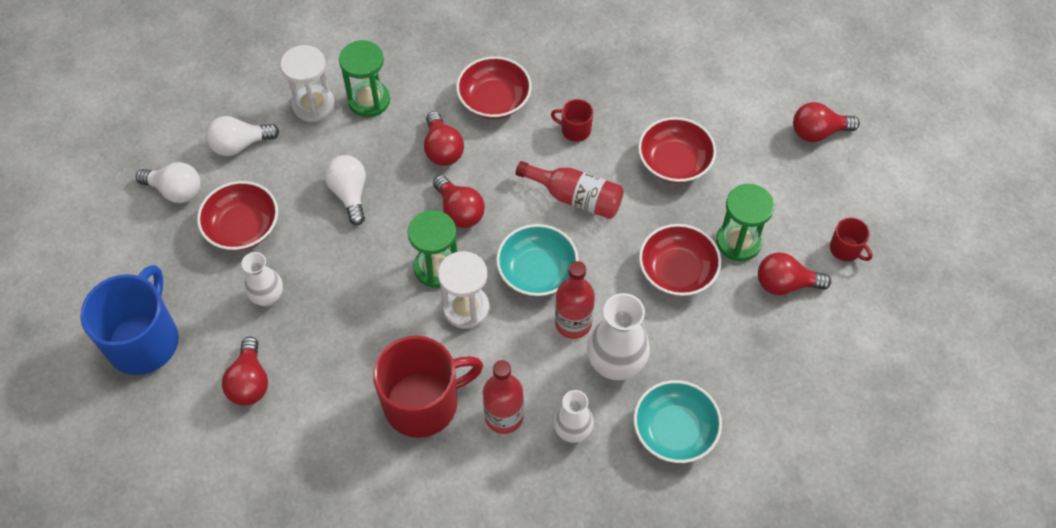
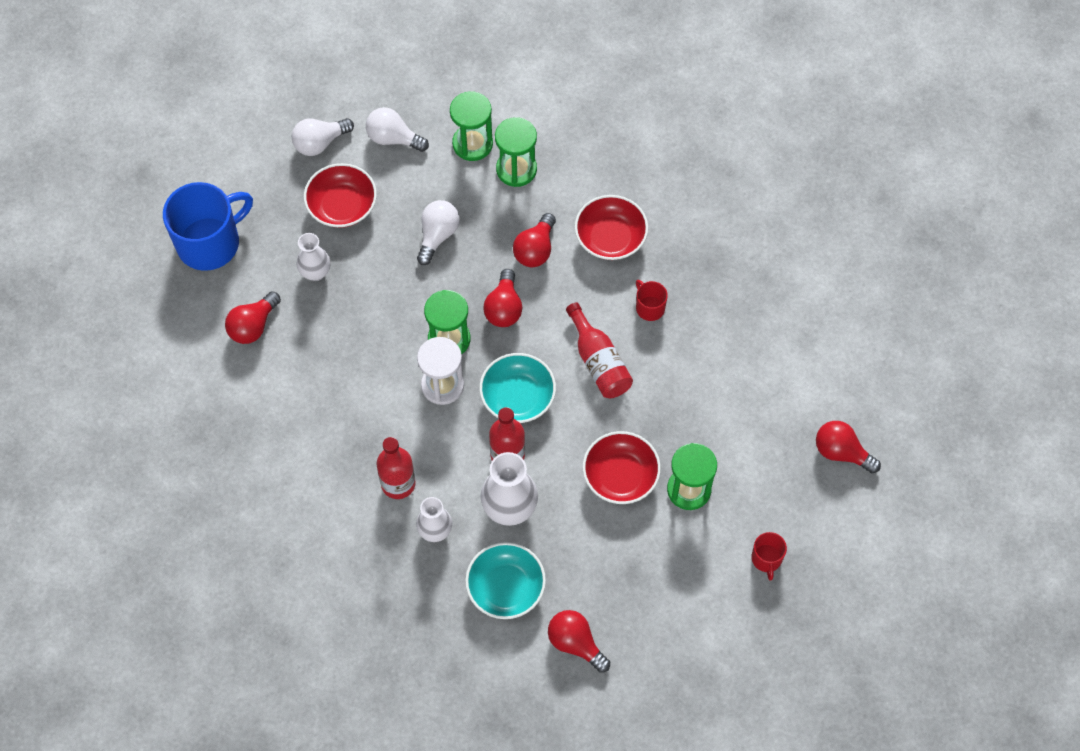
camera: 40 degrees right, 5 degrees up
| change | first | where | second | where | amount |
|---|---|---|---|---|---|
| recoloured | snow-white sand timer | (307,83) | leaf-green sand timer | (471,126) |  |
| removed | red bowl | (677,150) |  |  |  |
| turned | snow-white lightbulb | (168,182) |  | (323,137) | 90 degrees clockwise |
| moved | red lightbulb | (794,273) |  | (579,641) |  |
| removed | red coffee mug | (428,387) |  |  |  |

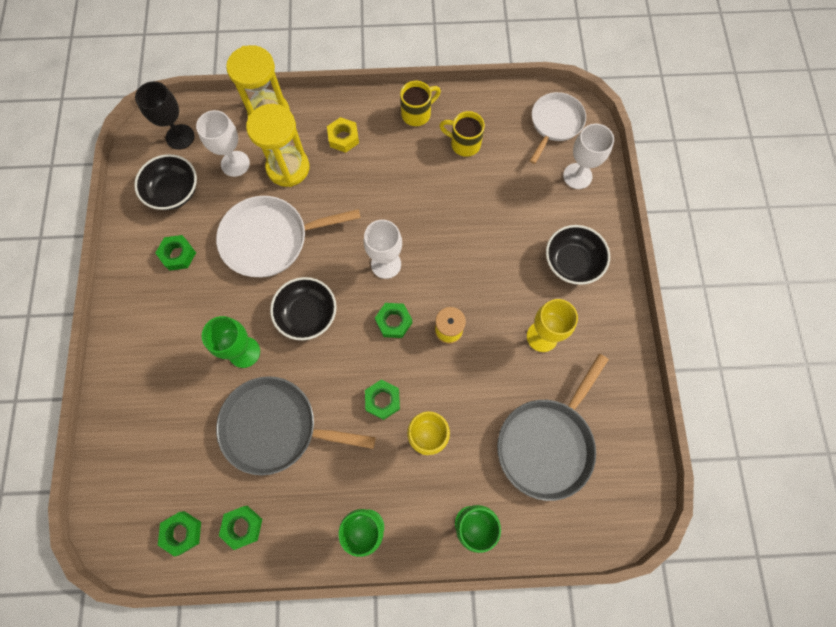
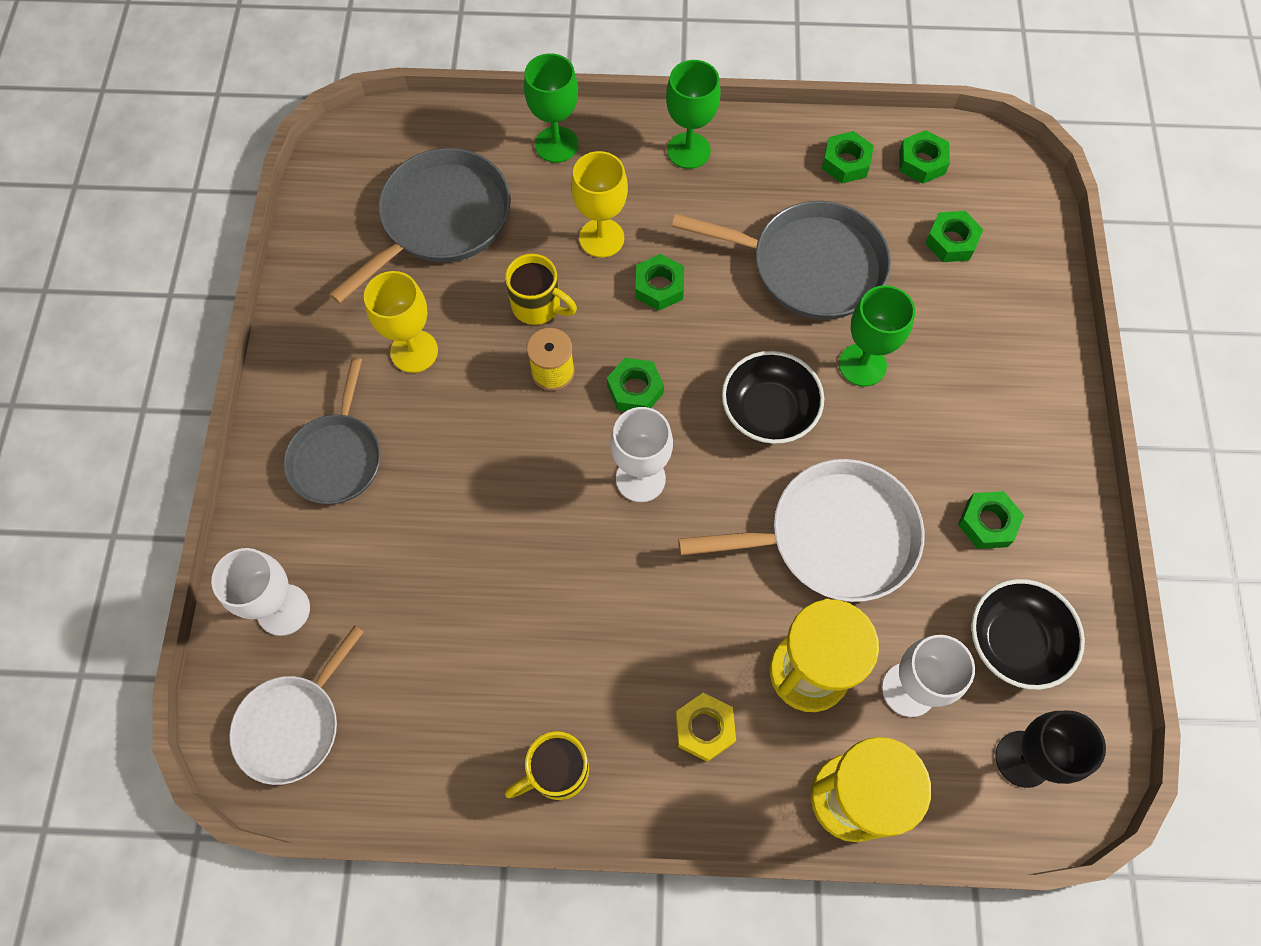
camera: 175 degrees left, 5 degrees down
| change | first | where | second | where | amount |
|---|---|---|---|---|---|
| moved | bright yellow coffee mug | (462,134) |  | (541,289) |  |
| replaced | black bowl | (578,255) | ash-grey skillet | (332,430) |  |
| added |  |  | leaf-green hex nut | (954,236) |  |

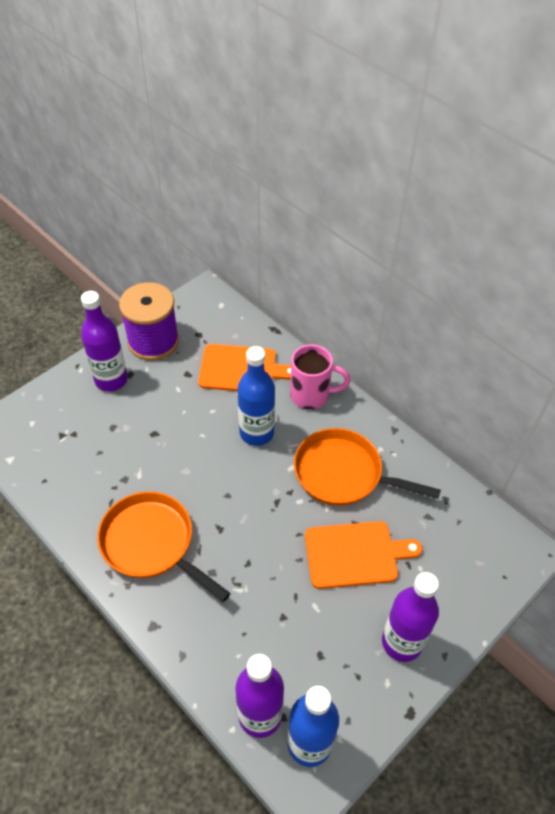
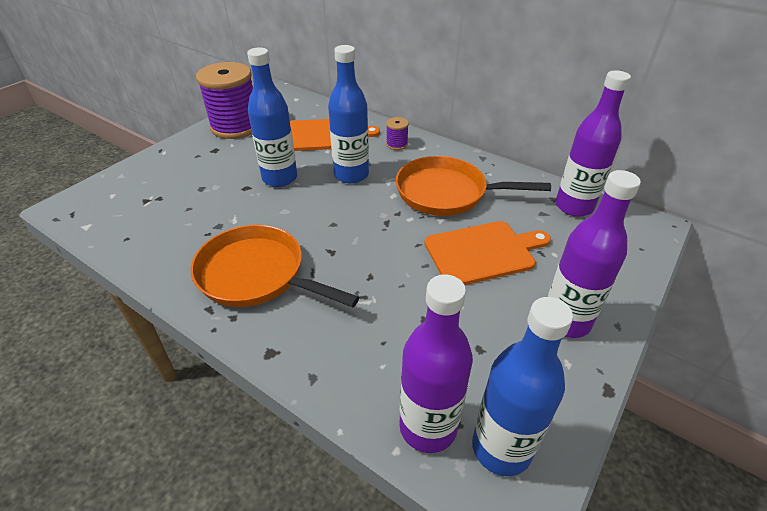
camera: 10 degrees left, 10 degrees down
| change | first | where | second | where | amount |
|---|---|---|---|---|---|
| moved | royal purple bottle | (104,341) |  | (593,143) |  |
| replaced | rosy coffee mug | (320,376) | royal purple spool | (397,133) |  |
| added |  |  | blue bottle | (272,117) |  |

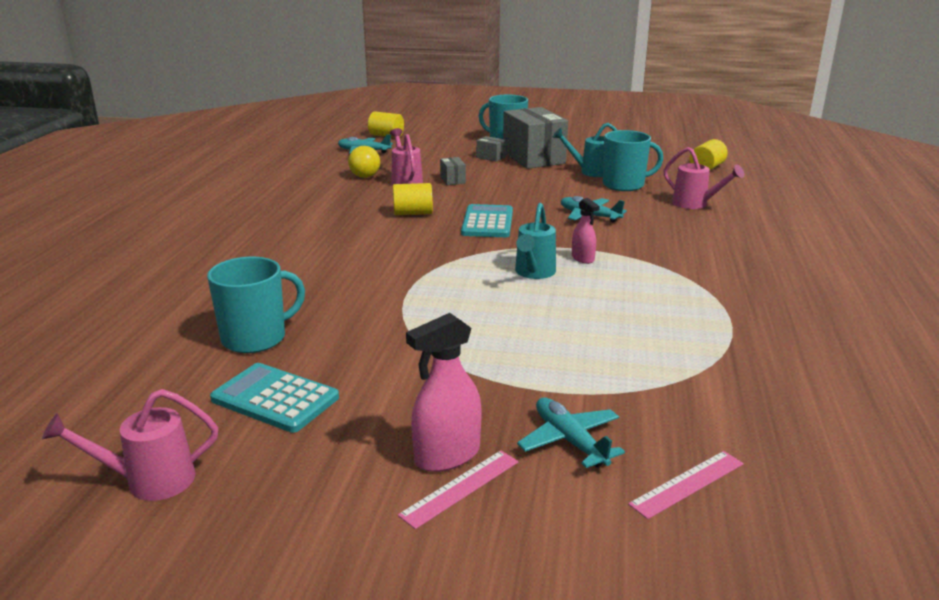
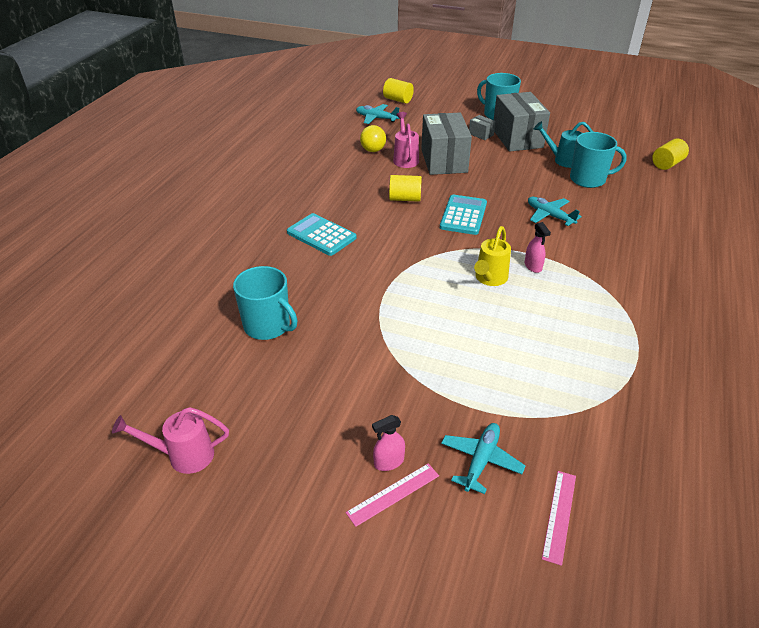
camera: 10 degrees right, 15 degrees up
| change | first | where | second | where | amount |
|---|---|---|---|---|---|
| removed | rosy watering can | (703,178) |  |  |  |
| resized | ash-grey parcel | (453,171) |  | (446,144) | x2.38 |
| recoloured | teal watering can | (535,241) | bright yellow watering can | (492,256) |  |
| turned | teal coffee mug | (256,305) |  | (265,303) | 60 degrees clockwise |
| resized | rosy spray bottle | (444,392) |  | (388,443) | x0.61 |
| moved | teal calculator | (274,398) |  | (321,234) |  |
| turned | teal aeroplane | (571,432) |  | (483,458) | 45 degrees clockwise |
| turned | rosy straightedge | (686,485) |  | (559,518) | 45 degrees counterclockwise |

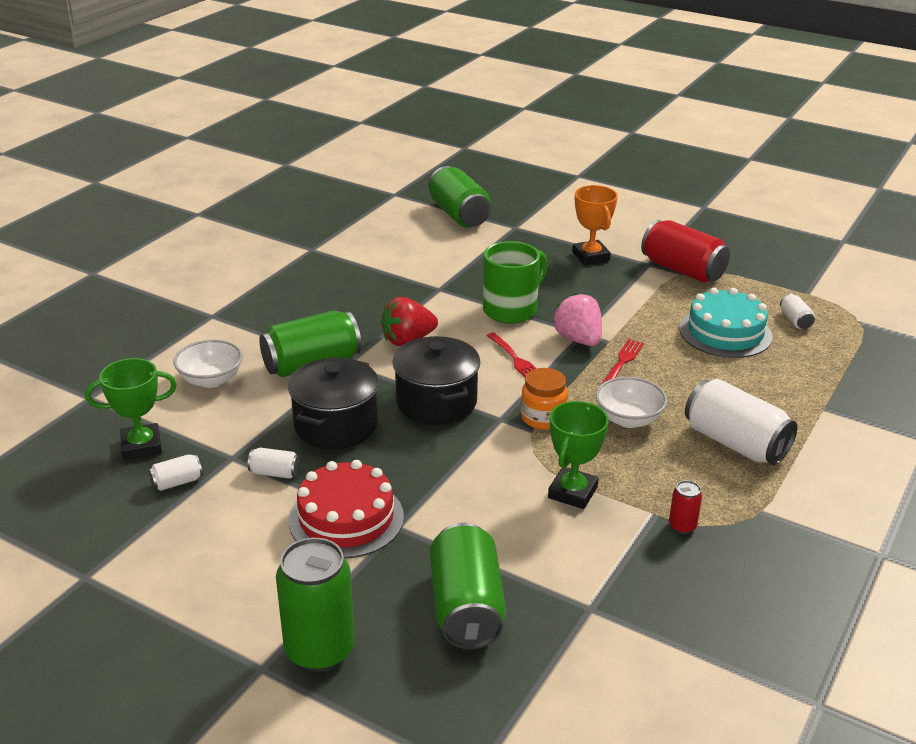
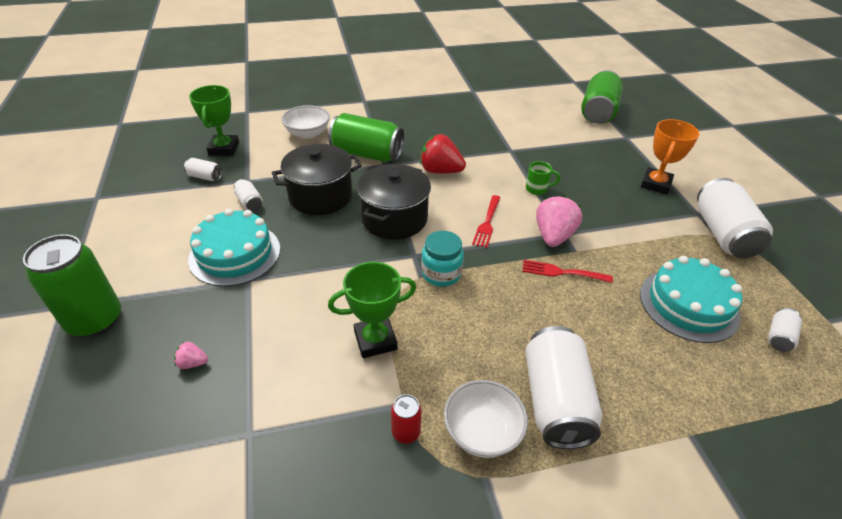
camera: 45 degrees right, 10 degrees up
| change | first | where | second | where | amount |
|---|---|---|---|---|---|
| recoloured | red soda can | (685,251) | snow-white soda can | (735,218) |  |
| resized | leaf-green coffee mug | (515,282) |  | (543,178) | x0.47 |
| turned | red table fork | (622,361) |  | (568,271) | 150 degrees counterclockwise |
| turned | leaf-green prize cup | (131,409) |  | (214,120) | 60 degrees clockwise |
| recoloured | bright orange jar | (544,399) | teal jar | (442,259) |  |
| moved | snow-white bowl | (631,402) |  | (486,419) |  |
| recoloured | red layer cake | (346,509) | teal layer cake | (234,248) |  |
| replaced | leaf-green soda can | (468,585) | rosy berry | (191,355) |  |

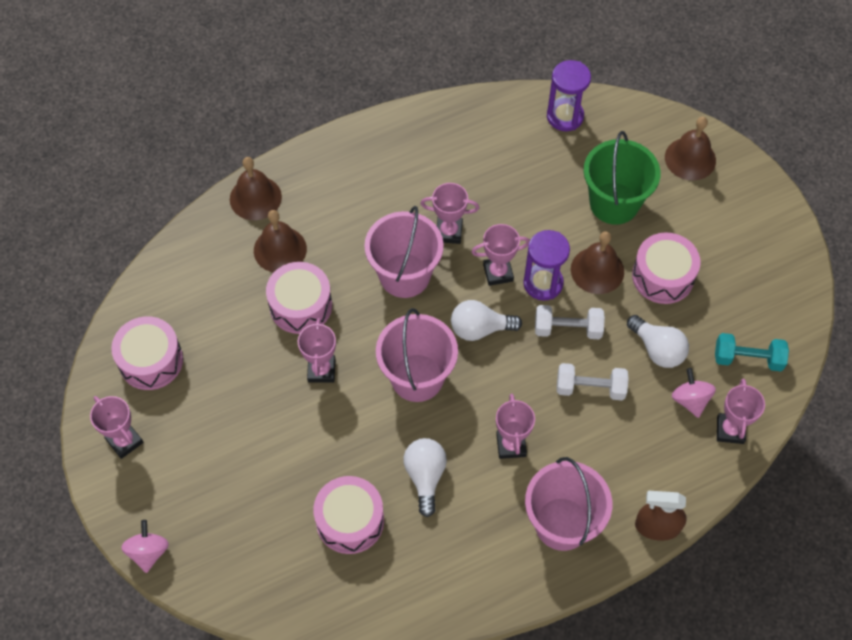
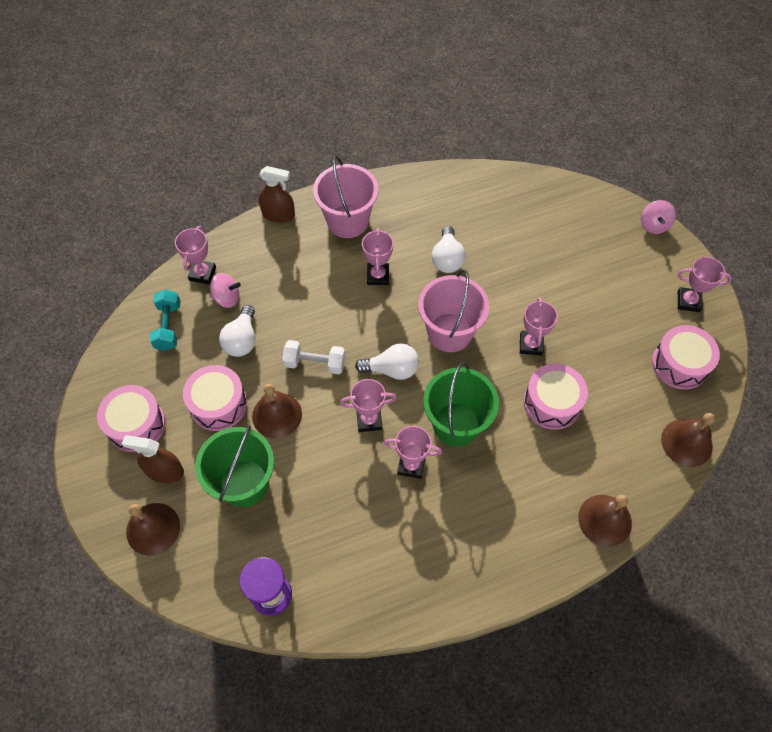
camera: 175 degrees left, 0 degrees up
| change | first | where | second | where | amount |
|---|---|---|---|---|---|
| recoloured | rosy pail | (404,252) | leaf-green pail | (461,404) |  |
| moved | brown hand bell | (280,241) |  | (688,440) |  |
| removed | royal purple sand timer | (546,265) |  |  |  |
| turned | snow-white lightbulb | (658,341) |  | (237,331) | 135 degrees counterclockwise |
| turned | teal dumbbell | (752,352) |  | (164,320) | 75 degrees clockwise |
| removed | snow-white dumbbell | (593,381) |  |  |  |
| turned | rosy spinning top | (694,393) |  | (225,290) | 75 degrees counterclockwise |
| turned | rosy prize cup | (116,427) |  | (705,284) | 45 degrees counterclockwise |
| moved | rosy snare drum | (348,515) |  | (131,418) |  |
| added |  |  | brown spray bottle | (153,459) |  |

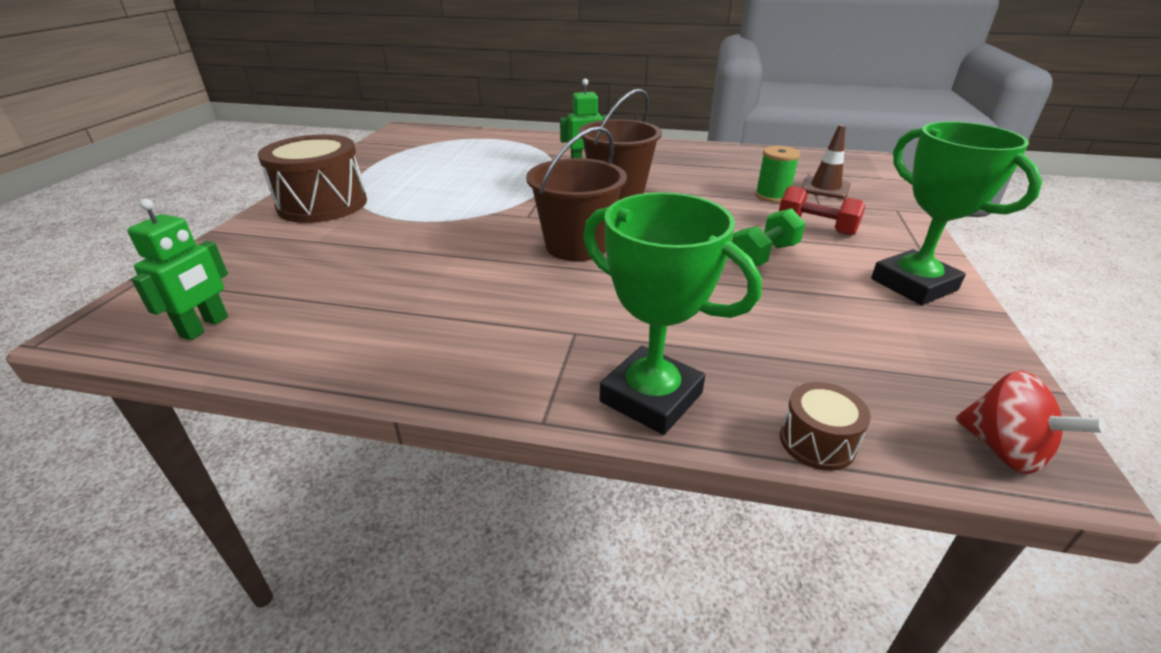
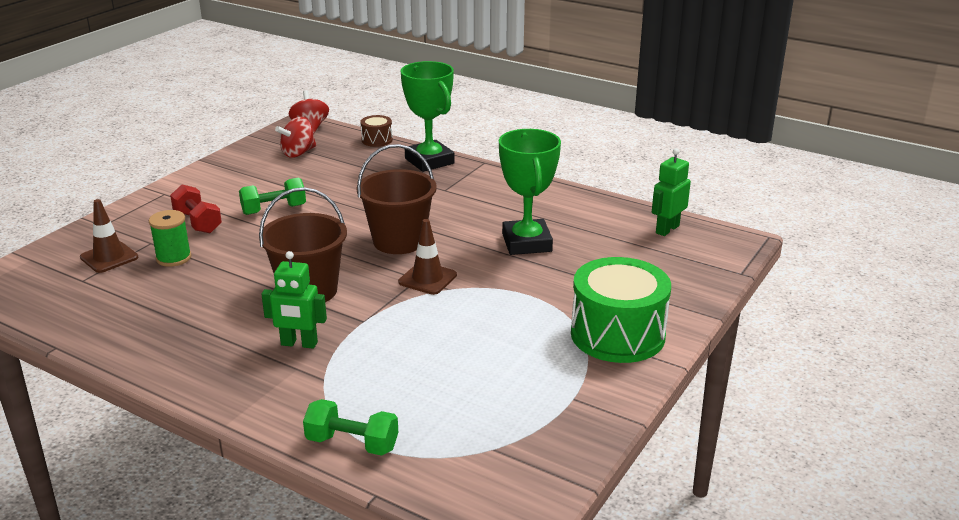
camera: 160 degrees left, 5 degrees down
| change | first | where | second | where | amount |
|---|---|---|---|---|---|
| moved | leaf-green prize cup | (956,213) |  | (530,192) |  |
| recoloured | brown snare drum | (312,178) | leaf-green snare drum | (621,310) |  |
| added |  |  | red spinning top | (295,137) |  |
| added |  |  | brown traffic cone | (427,257) |  |
| added |  |  | leaf-green dumbbell | (350,427) |  |

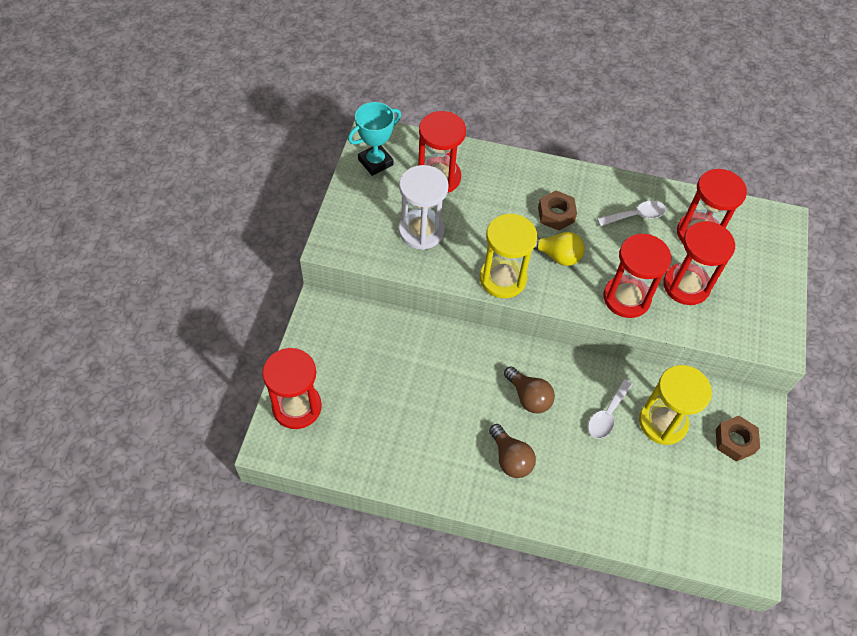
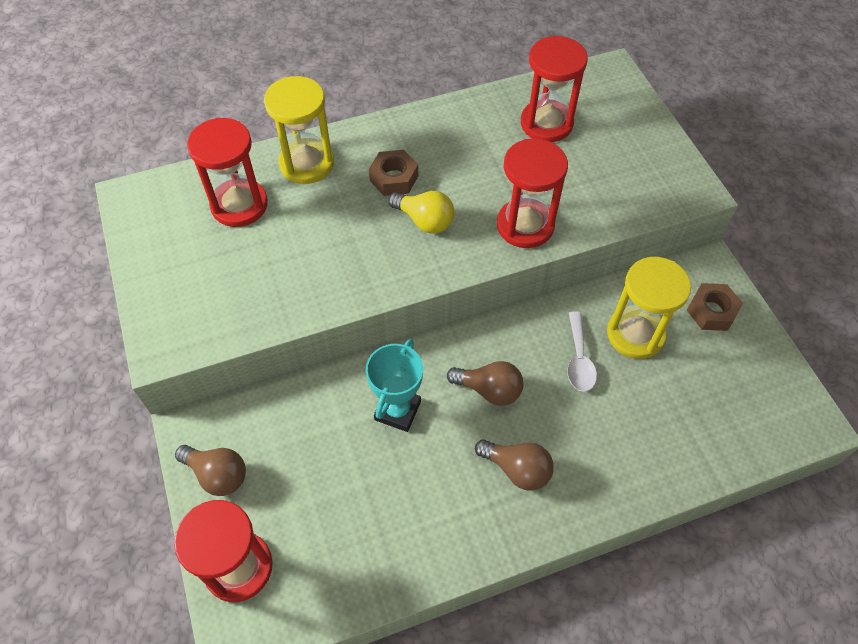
camera: 30 degrees left, 0 degrees up
| change | first | where | second | where | amount |
|---|---|---|---|---|---|
| moved | teal prize cup | (374,139) |  | (394,385) |  |
| removed | snow-white sand timer | (424,207) |  |  |  |
| removed | snow-white tablespoon | (631,213) |  |  |  |
| moved | bright yellow sand timer | (508,256) |  | (299,130) |  |
| removed | red sand timer | (699,263) |  |  |  |
| turned | bright yellow lightbulb | (559,249) |  | (421,212) | 45 degrees clockwise |
| added |  |  | brown lightbulb | (210,470) |  |

